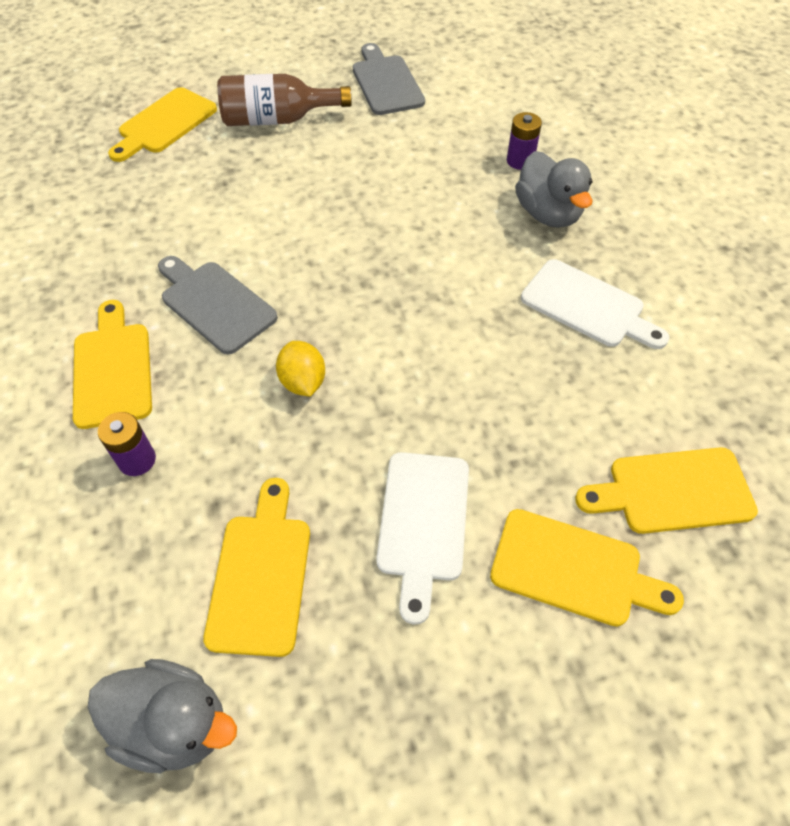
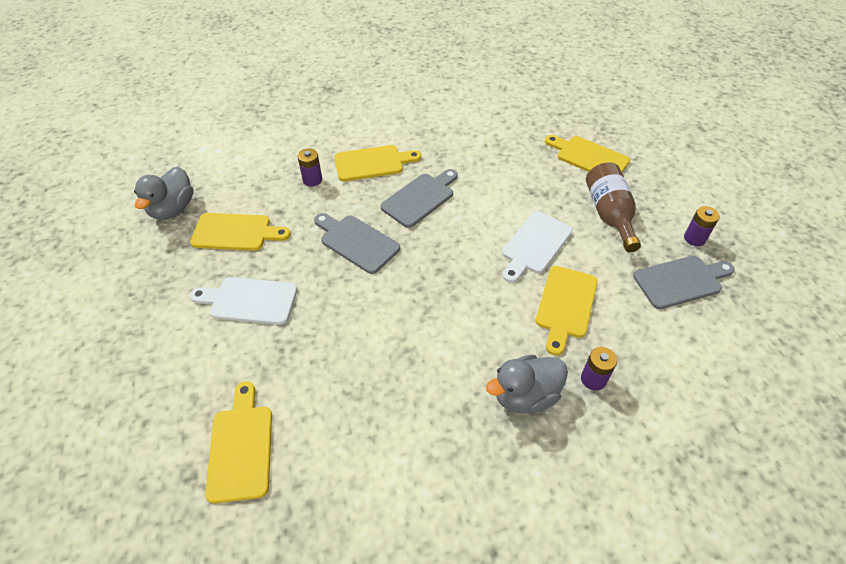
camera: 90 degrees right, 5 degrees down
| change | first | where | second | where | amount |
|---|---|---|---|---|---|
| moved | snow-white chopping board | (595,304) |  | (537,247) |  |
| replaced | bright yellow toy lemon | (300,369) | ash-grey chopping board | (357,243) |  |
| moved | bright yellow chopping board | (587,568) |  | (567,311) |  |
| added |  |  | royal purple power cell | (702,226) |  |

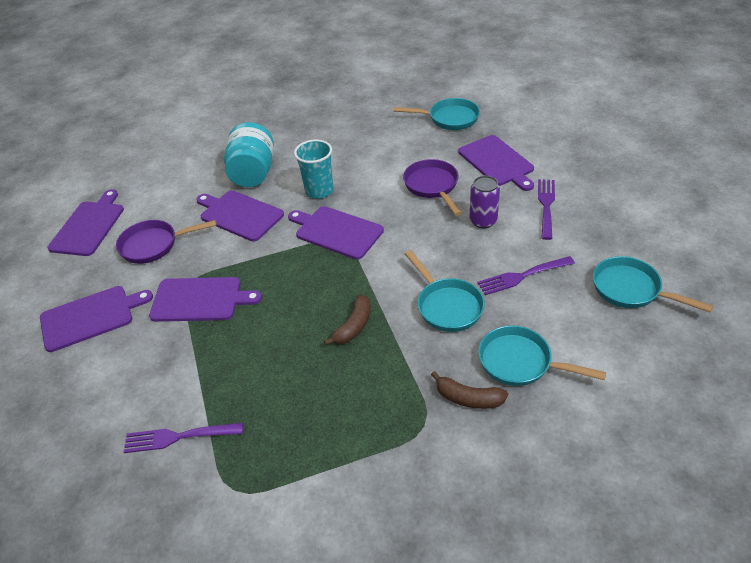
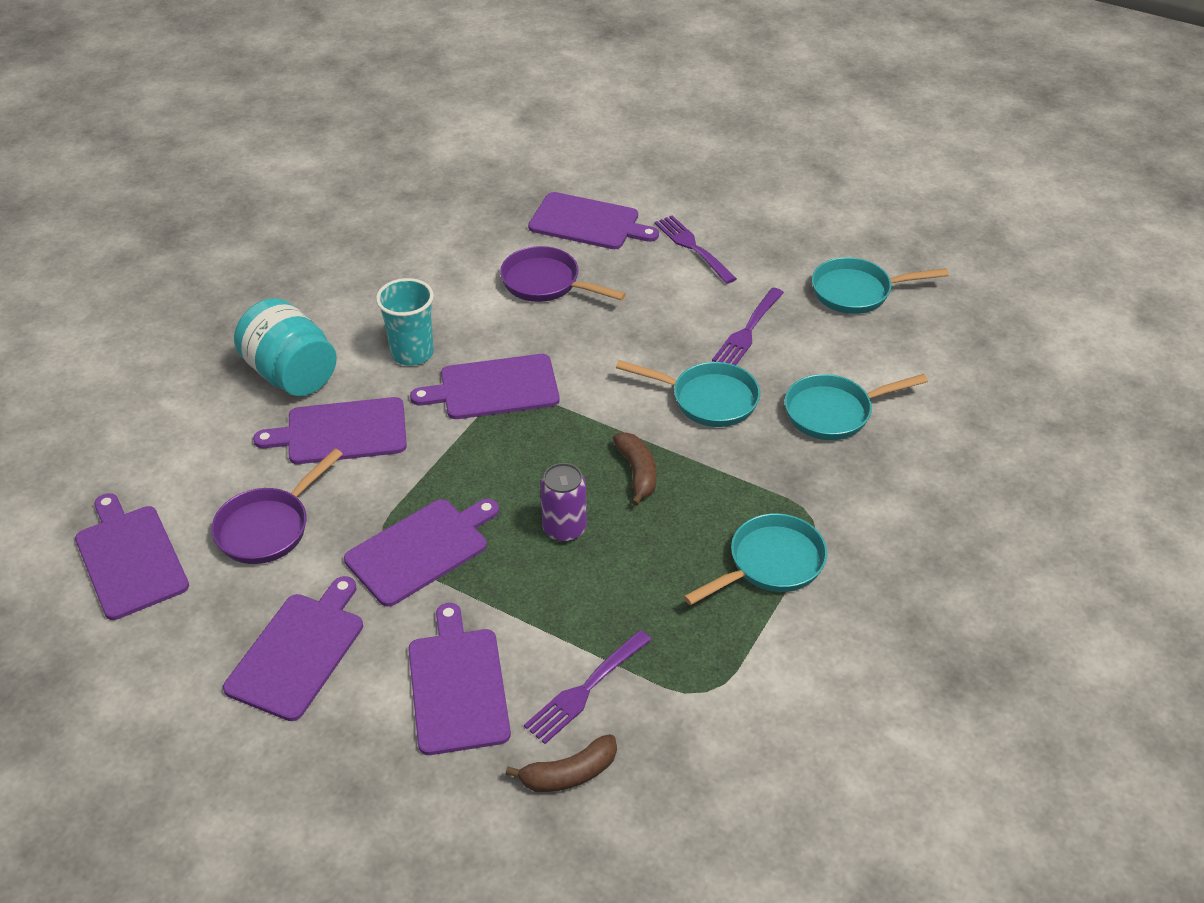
camera: 45 degrees left, 0 degrees up
| change | first | where | second | where | amount |
|---|---|---|---|---|---|
| moved | teal skillet | (437,114) |  | (755,559) |  |
| moved | royal purple soda can | (485,202) |  | (563,502) |  |
| moved | brown banana fruit | (469,390) |  | (561,763) |  |
| added |  |  | royal purple chopping board | (459,679) |  |

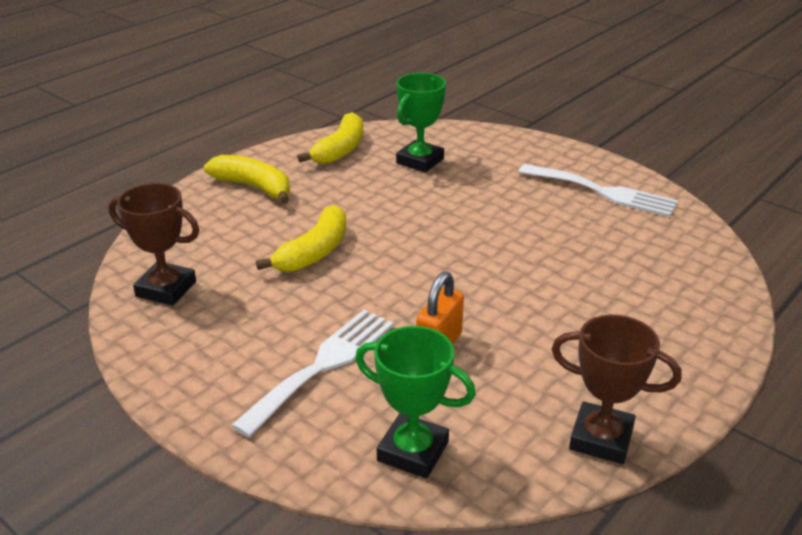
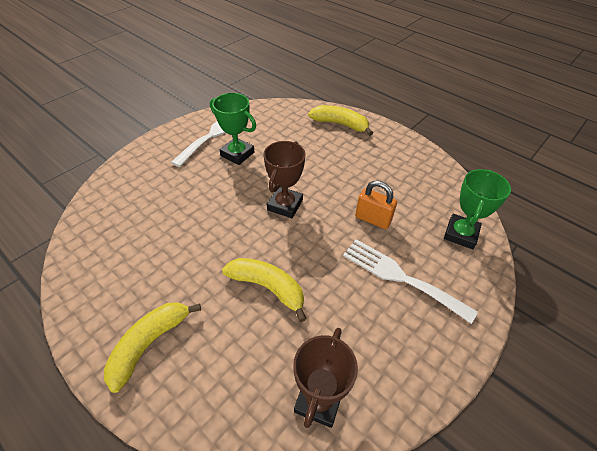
camera: 90 degrees left, 15 degrees up
| change | first | where | second | where | amount |
|---|---|---|---|---|---|
| moved | leaf-green prize cup | (421,123) |  | (233,129) |  |
| moved | bright yellow banana fruit | (330,138) |  | (340,120) |  |
| moved | brown prize cup | (616,389) |  | (284,179) |  |

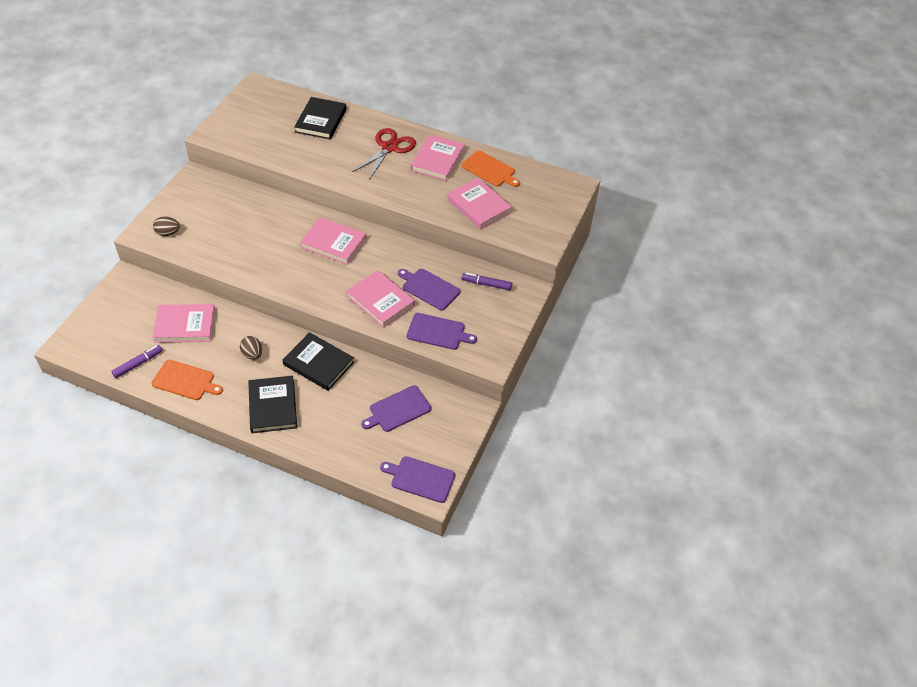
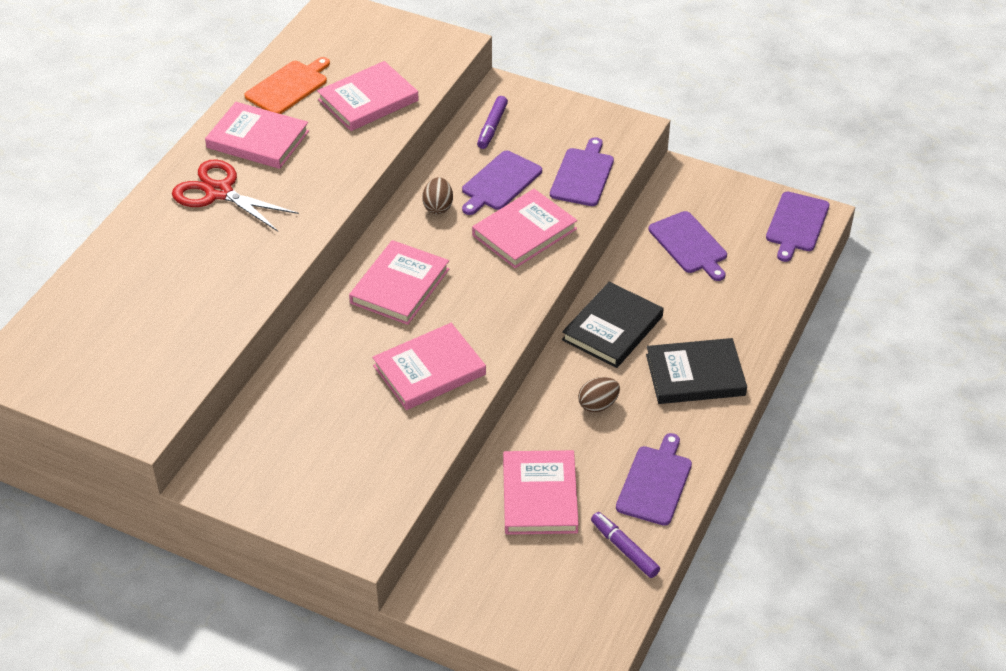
camera: 85 degrees left, 5 degrees down
| change | first | where | second | where | amount |
|---|---|---|---|---|---|
| removed | black hardcover | (320,118) |  |  |  |
| moved | brown toy egg | (166,226) |  | (437,195) |  |
| recoloured | bright orange chopping board | (187,380) | royal purple chopping board | (654,479) |  |
| added |  |  | rosy hardcover | (429,366) |  |

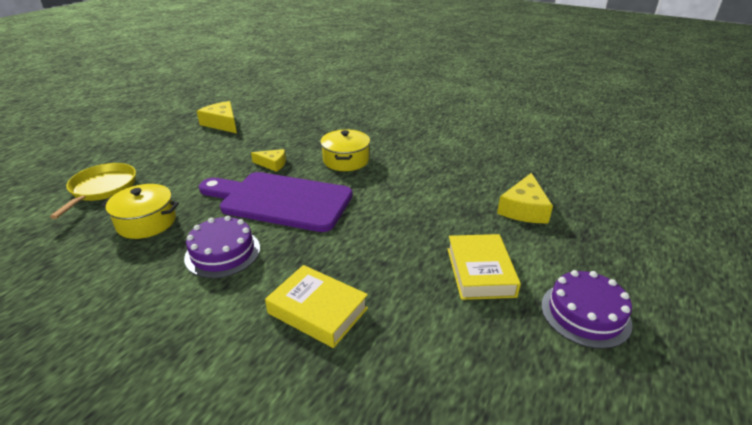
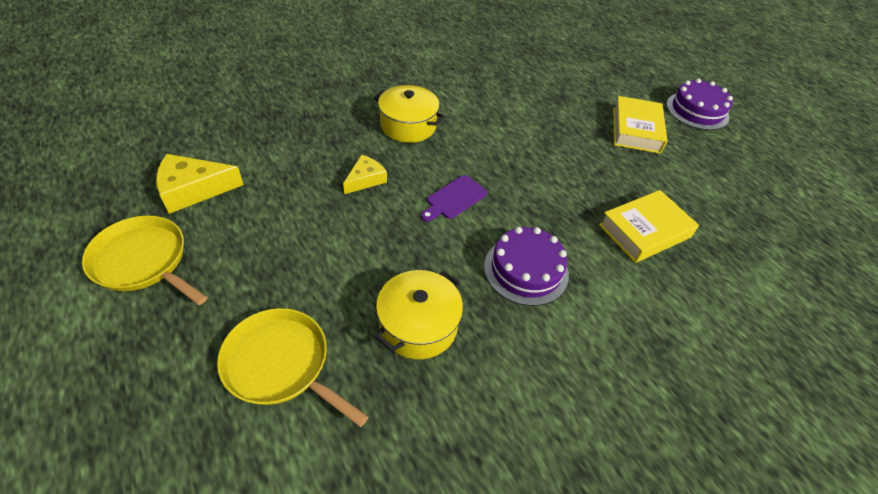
camera: 65 degrees left, 15 degrees up
| change | first | where | second | where | amount |
|---|---|---|---|---|---|
| resized | royal purple chopping board | (276,202) |  | (454,198) | x0.40 |
| removed | bright yellow cheese | (525,198) |  |  |  |
| turned | bright yellow hardcover | (484,267) |  | (640,125) | 75 degrees clockwise |
| added |  |  | bright yellow skillet | (144,260) |  |

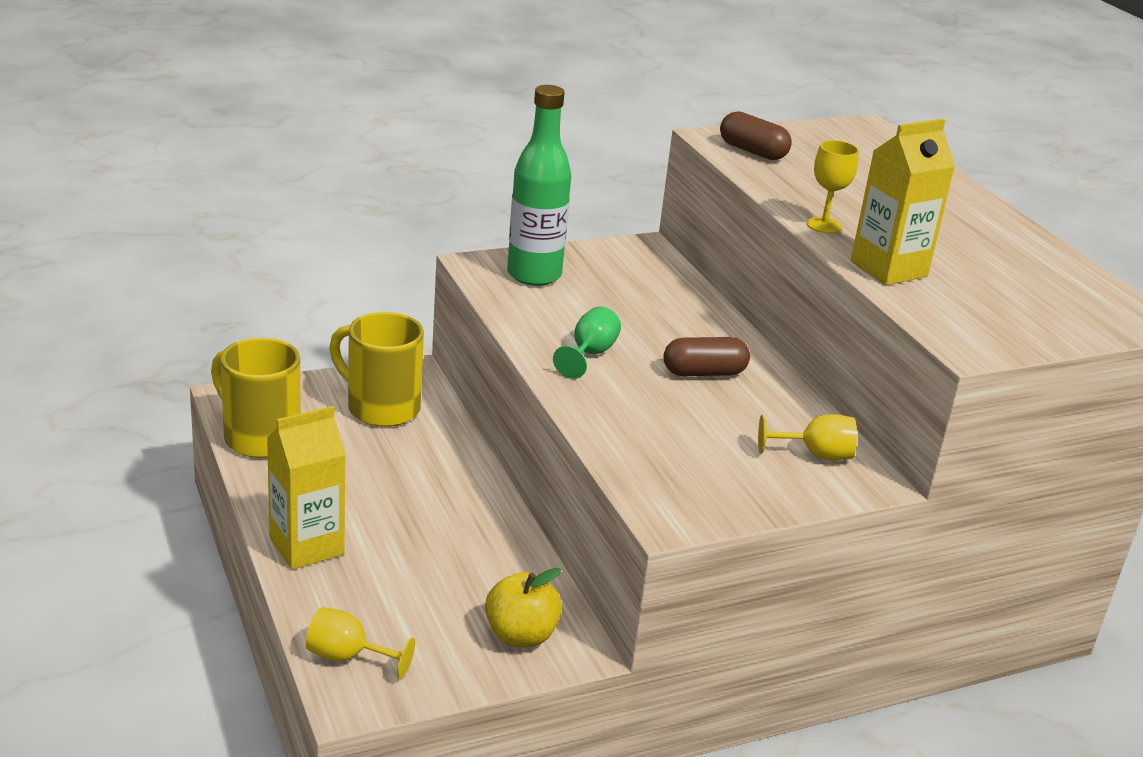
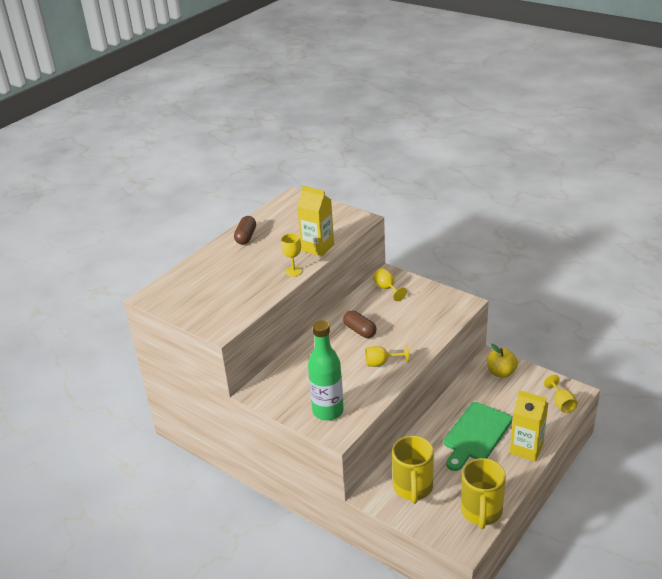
camera: 115 degrees left, 5 degrees up
| change | first | where | second | where | amount |
|---|---|---|---|---|---|
| moved | brown capsule | (756,135) |  | (245,230) |  |
| recoloured | leaf-green wine glass | (587,342) | bright yellow wine glass | (387,356) |  |
| added |  |  | leaf-green chopping board | (478,436) |  |

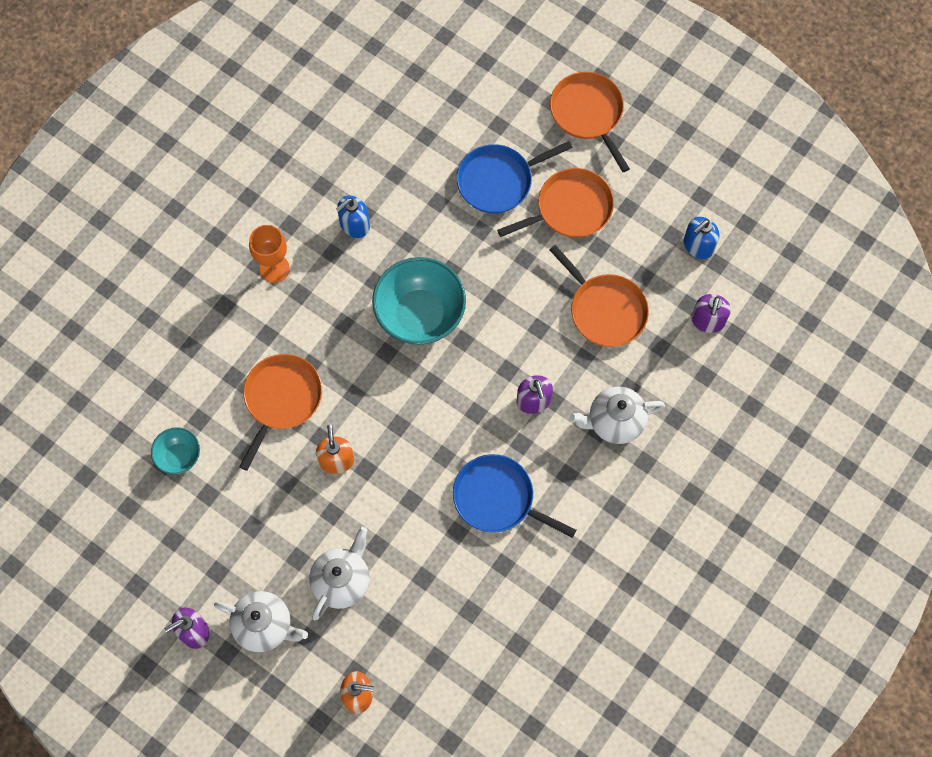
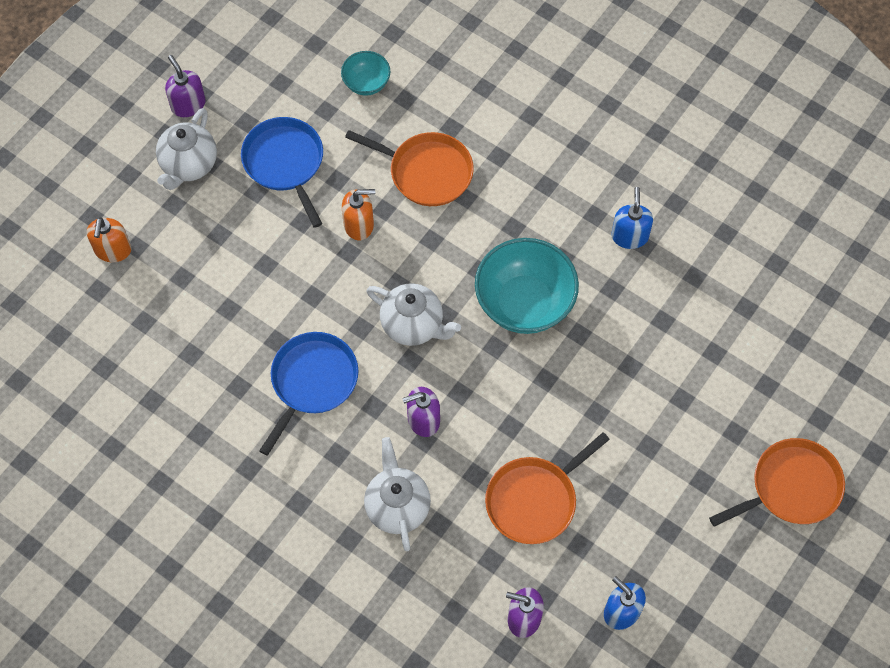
camera: 90 degrees right, 5 degrees down
| change | first | where | second | where | amount |
|---|---|---|---|---|---|
| moved | blue skillet | (515,177) |  | (282,172) |  |
| removed | bright orange skillet | (555,203) |  |  |  |
| turned | blue soap pump | (353,217) |  | (632,218) | 45 degrees clockwise |
| removed | bright orange wine glass | (269,254) |  |  |  |
| moved | snow-white teapot | (339,574) |  | (413,314) |  |

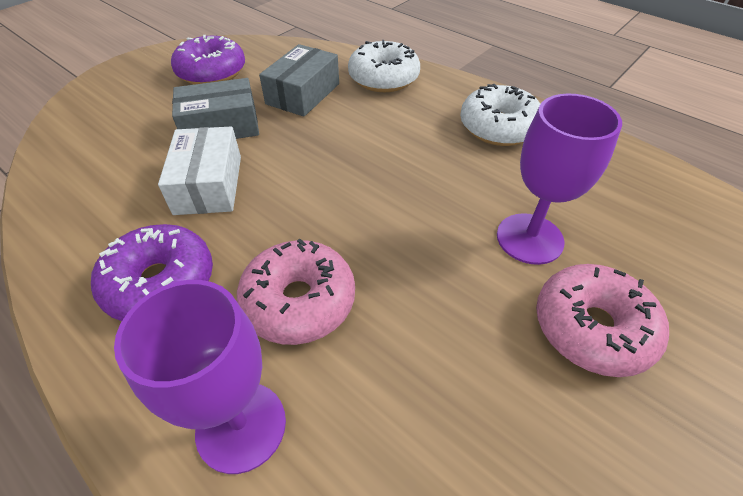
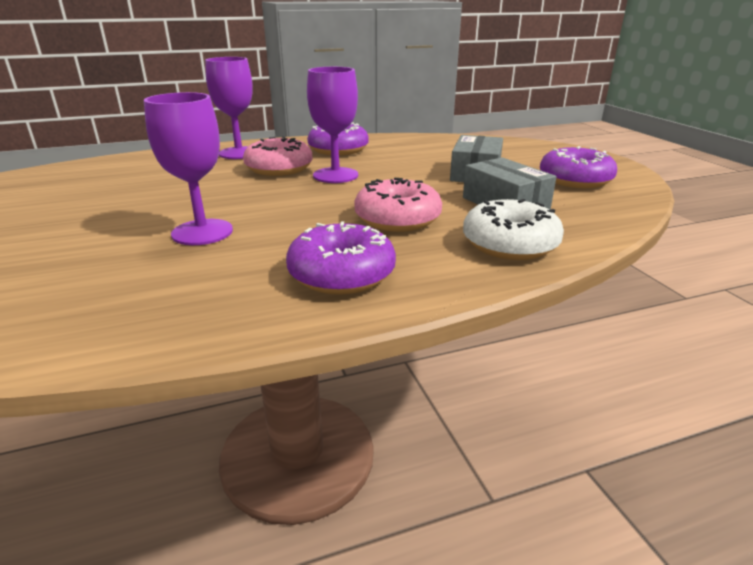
camera: 120 degrees right, 20 degrees down
| change | first | where | second | where | amount |
|---|---|---|---|---|---|
| recoloured | snow-white donut | (500,115) | royal purple donut | (341,258) |  |
| removed | snow-white parcel | (199,171) |  |  |  |
| moved | rosy donut | (602,320) |  | (398,205) |  |
| added |  |  | royal purple wine glass | (332,125) |  |

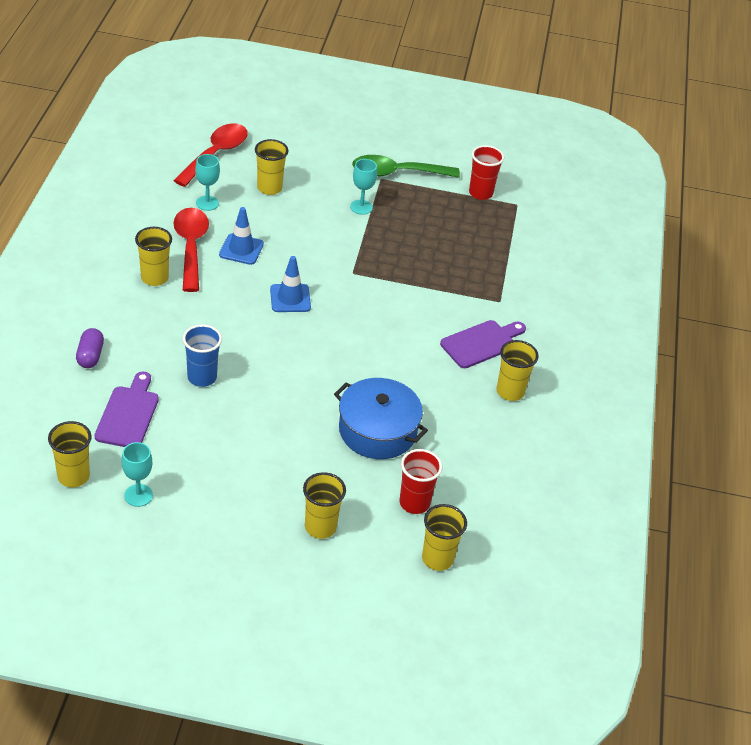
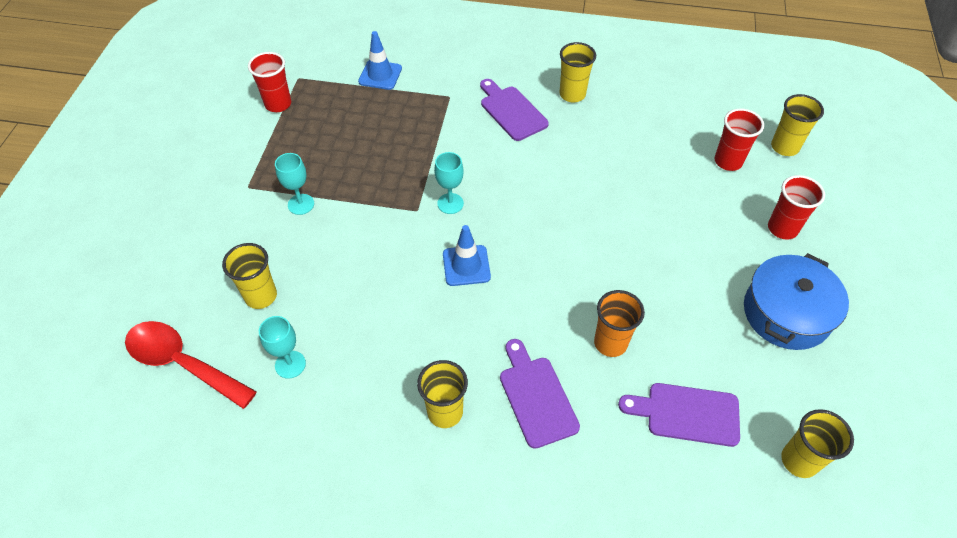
camera: 85 degrees left, 10 degrees up
| change | first | where | second | where | amount |
|---|---|---|---|---|---|
| removed | leaf-green tablespoon | (406,166) |  |  |  |
| moved | blue traffic cone | (241,236) |  | (380,60) |  |
| removed | red tablespoon | (191,250) |  |  |  |
| recoloured | blue tumbler | (202,355) | bright orange tumbler | (619,323) |  |
| removed | royal purple capsule | (90,348) |  |  |  |
| moved | blue pot | (381,418) |  | (796,301) |  |
| moved | teal wine glass | (137,474) |  | (449,183) |  |
| recoloured | bright yellow tumbler | (324,505) | red tumbler | (796,207) |  |
| added |  |  | royal purple chopping board | (540,394) |  |

